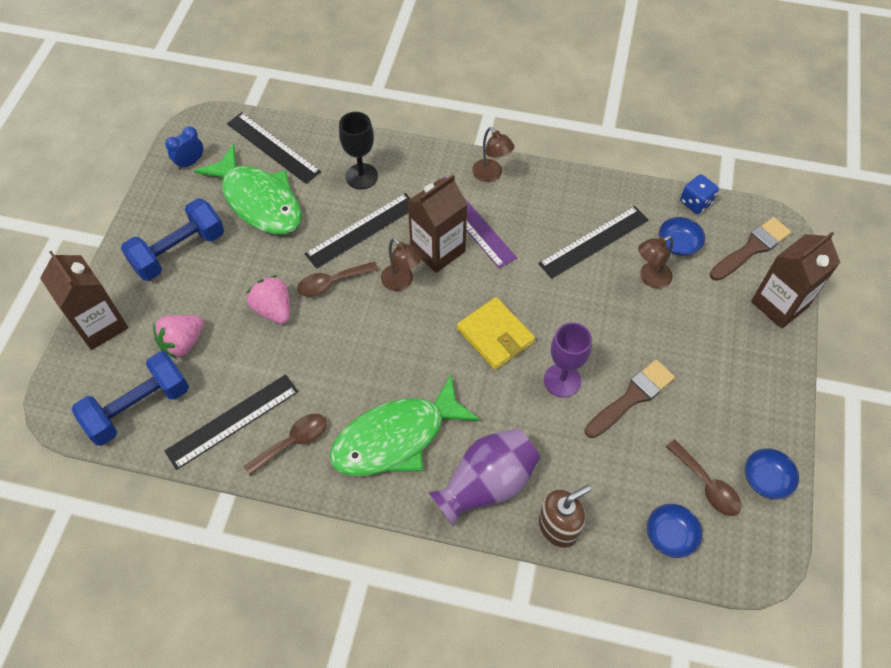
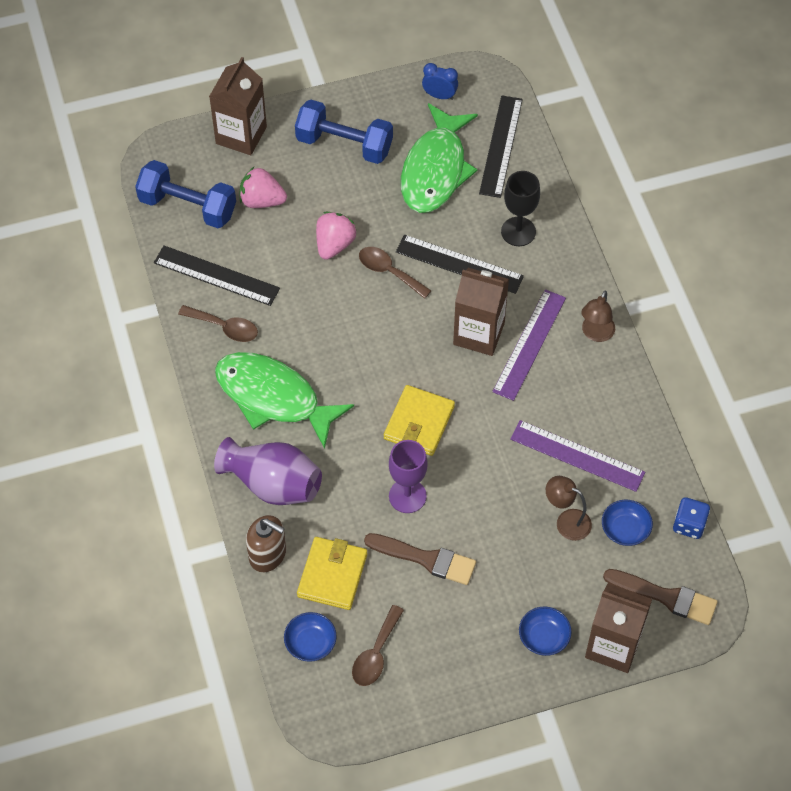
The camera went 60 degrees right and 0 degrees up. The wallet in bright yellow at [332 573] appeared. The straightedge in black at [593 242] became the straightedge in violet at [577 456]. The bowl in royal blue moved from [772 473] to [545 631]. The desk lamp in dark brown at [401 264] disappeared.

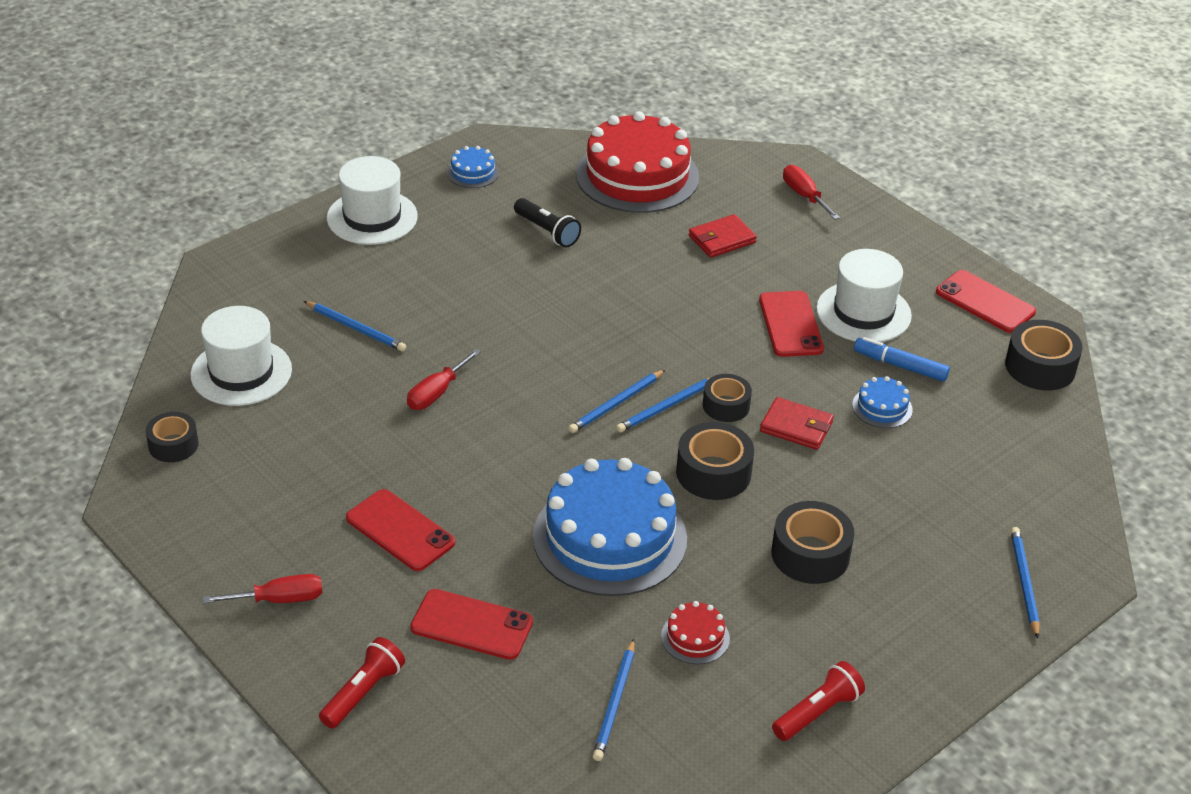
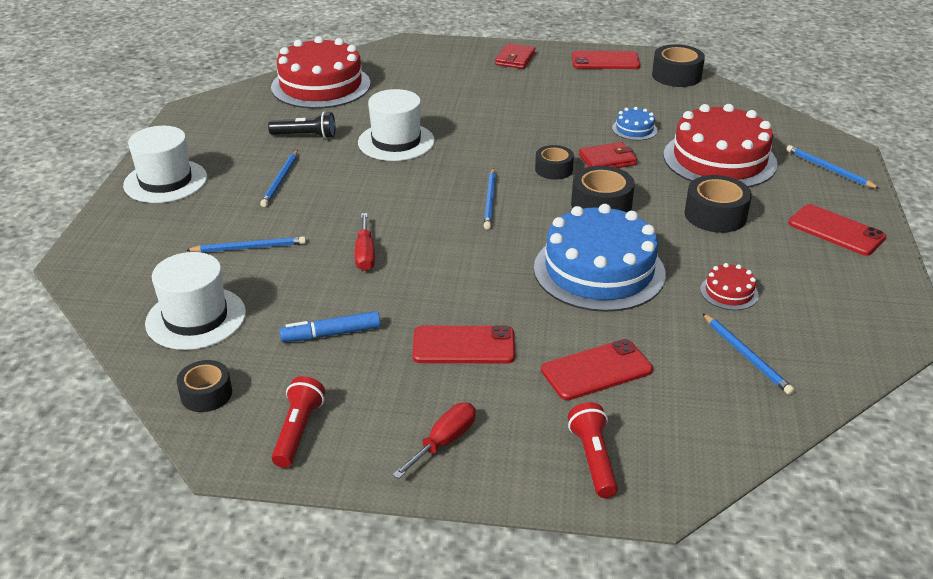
The camera went 40 degrees left and 5 degrees down. The pencil in royal blue moved from [663 405] to [279 178]. The torch in scarlet moved from [818 701] to [298 422]. The marker in royal blue moved from [902 359] to [329 326]. The tall hat in white moved from [864 295] to [396 125]. The wallet in scarlet moved from [723 236] to [515 56]. The cake in scarlet at [721 145] appeared. The phone in scarlet moved from [791 324] to [837 230]. The cake in royal blue at [473 167] disappeared. The flat screwdriver in scarlet at [811 192] disappeared.

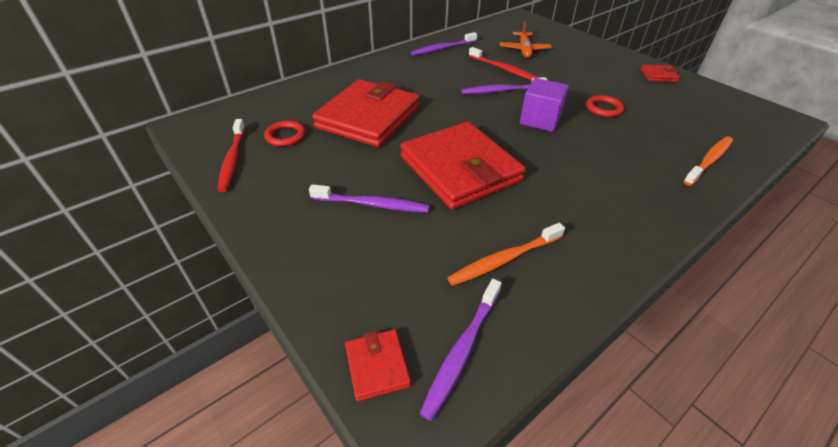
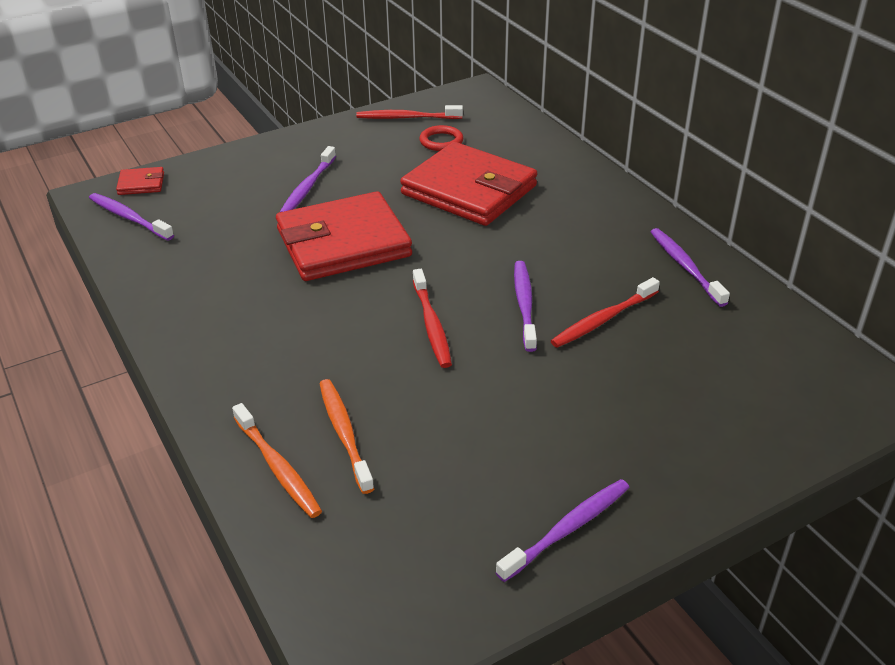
The camera went 100 degrees right and 5 degrees down. The tooth brush in bright orange moved from [506 254] to [346 436]. The cube in violet at [544 105] was replaced by the tooth brush in scarlet at [432 318]. The wallet in scarlet at [660 73] was replaced by the tooth brush in violet at [562 530]. The aeroplane in bright orange at [525 39] disappeared. The torus in scarlet at [605 106] disappeared.

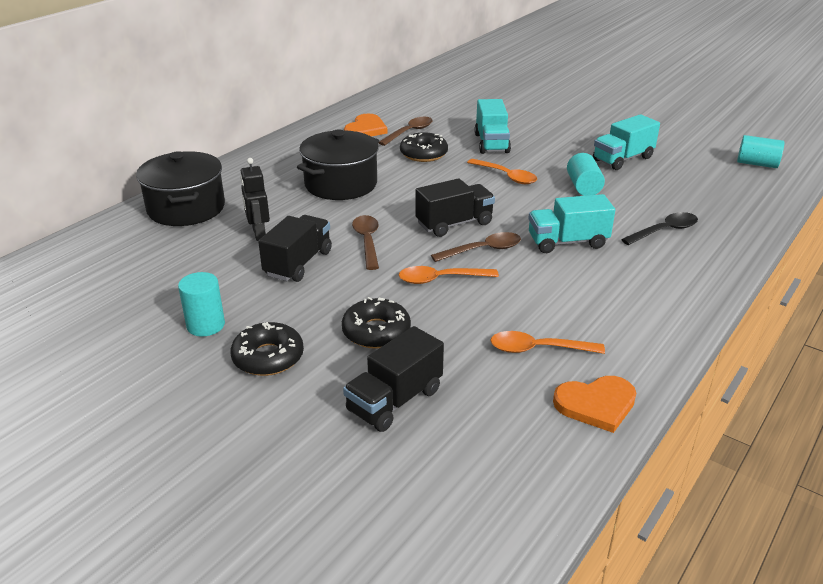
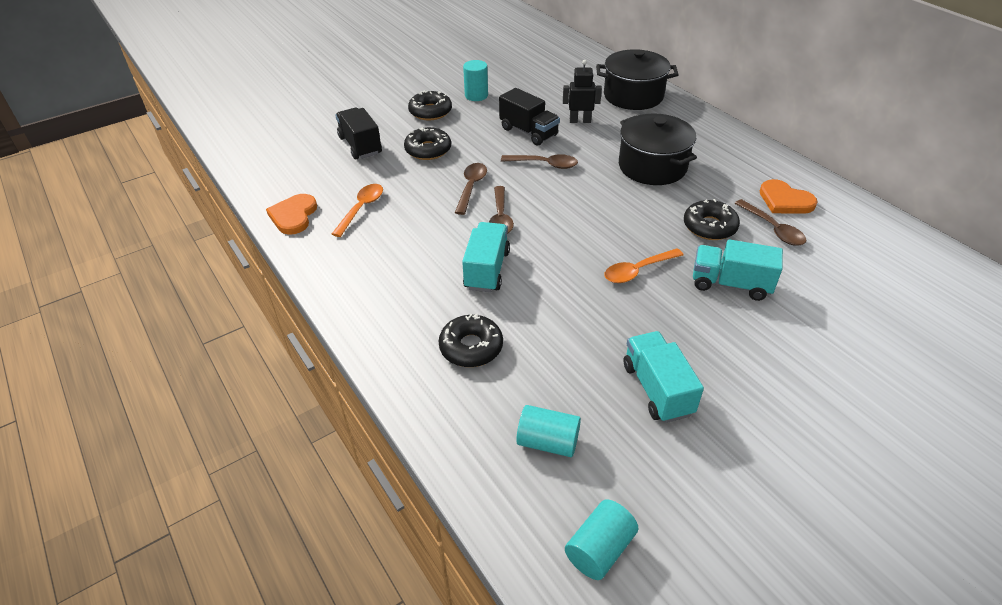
The camera went 110 degrees right and 10 degrees up. The teaspoon in black at [659 228] was replaced by the doughnut in black at [470 340]. The teaspoon in bright orange at [449 275] became the teaspoon in dark brown at [471 189]. The cylinder in aqua moved from [586 174] to [548 431]. The toy truck in black at [455 207] disappeared.

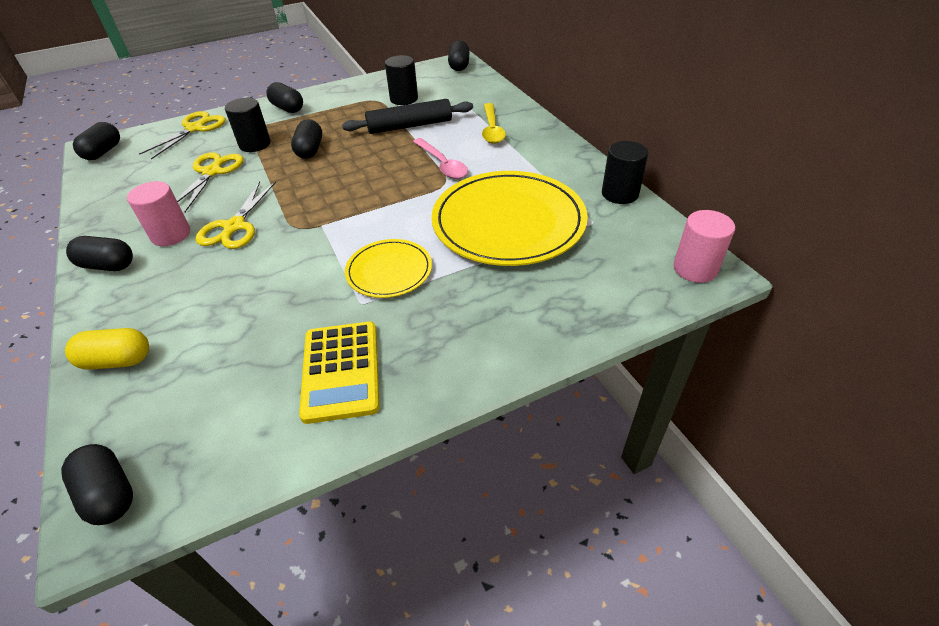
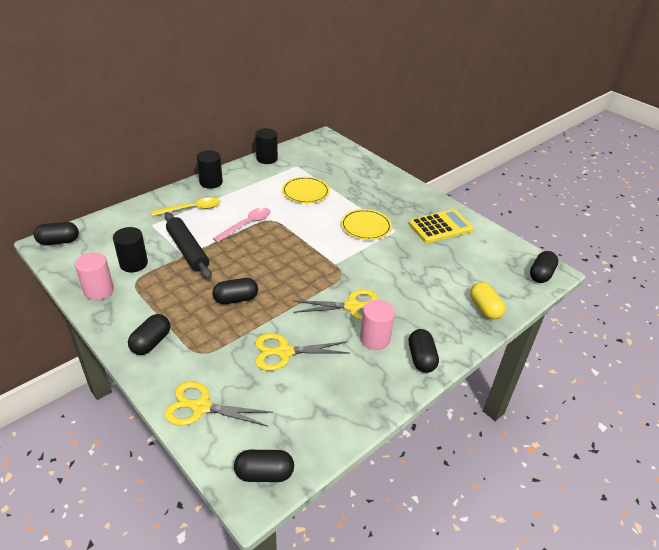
The camera went 110 degrees left and 5 degrees down. The cylinder in rosy moved from [704 246] to [94 276]. The cylinder in black moved from [248 125] to [210 169]. The flat dish in bright yellow at [509 218] changed to 0.52 times the size.

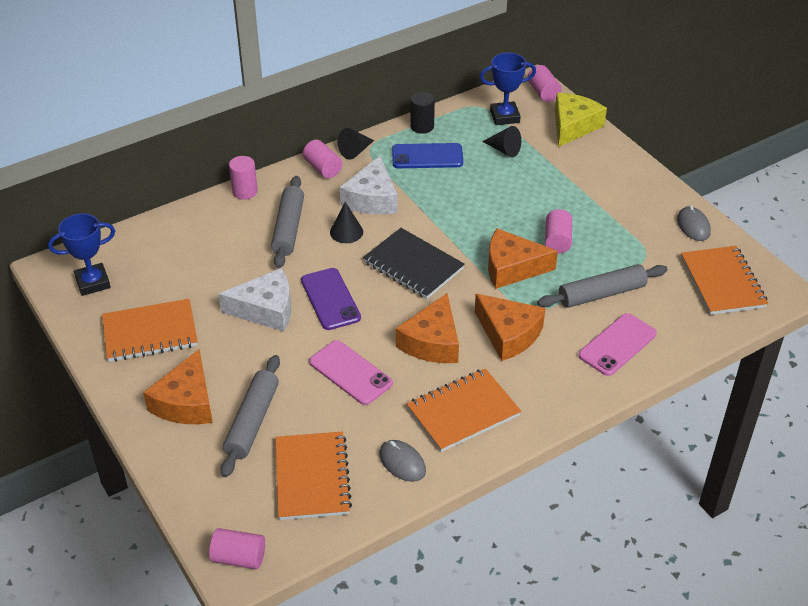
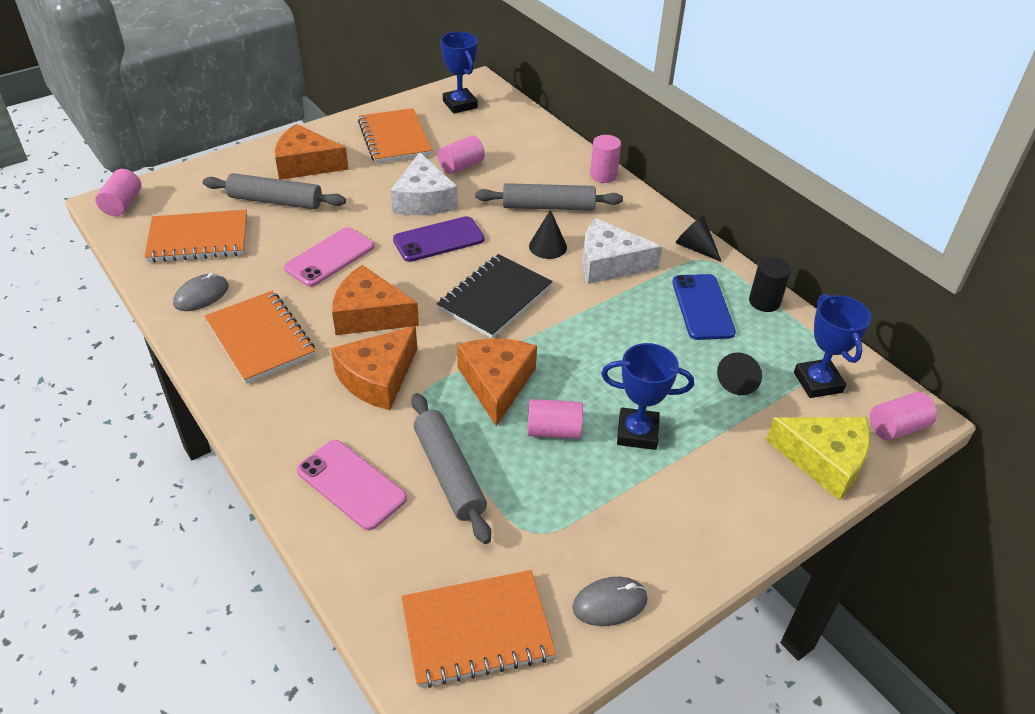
The camera went 85 degrees right and 0 degrees up. The cylinder in rosy moved from [322 159] to [461 154]. The prize cup in royal blue at [647 396] appeared.

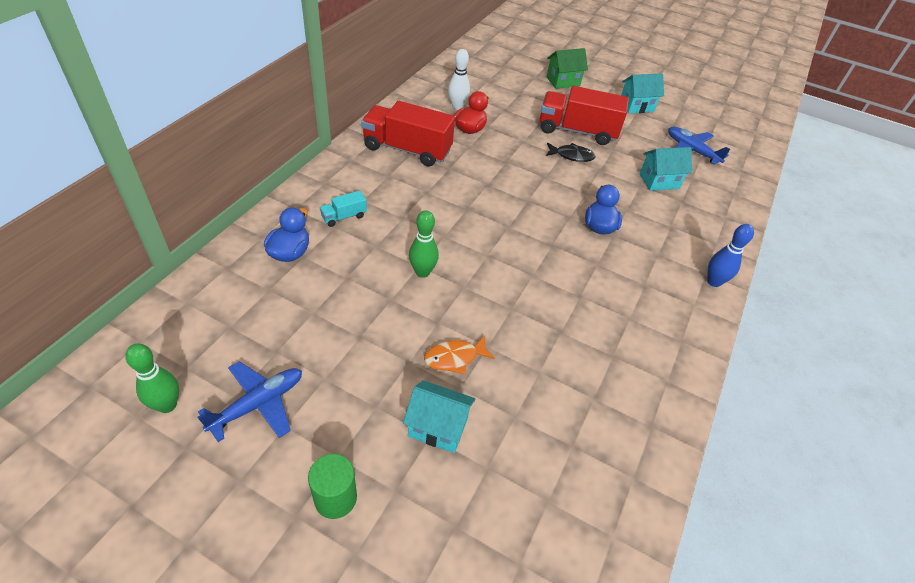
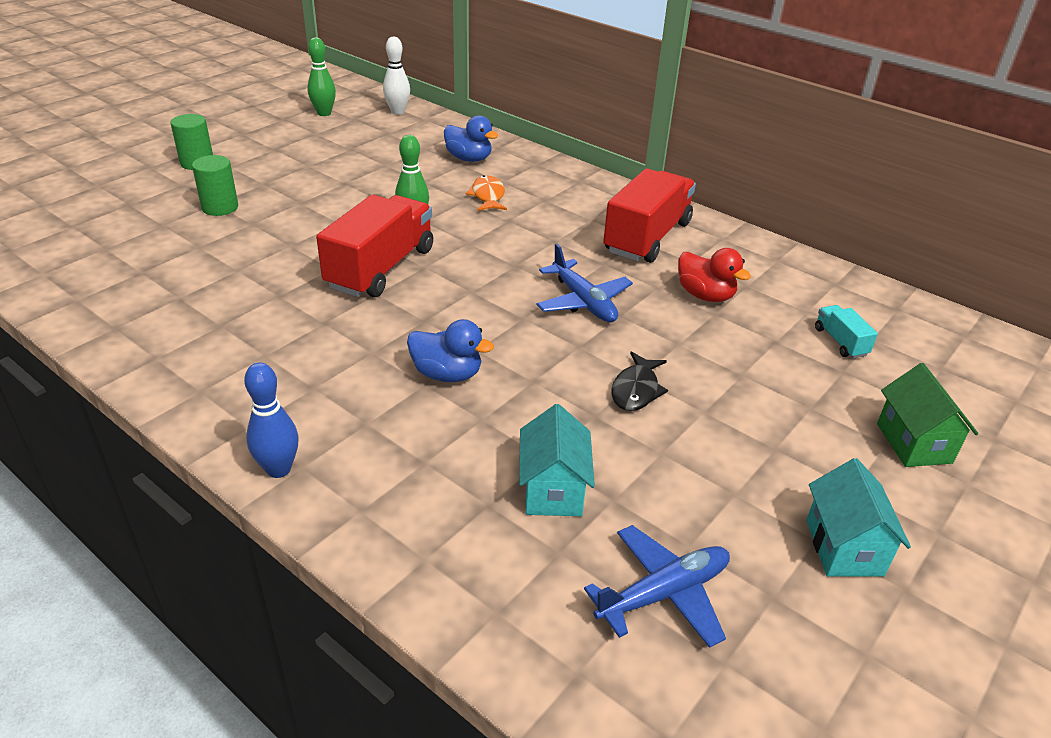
The camera went 105 degrees right and 10 degrees down. The toy house in aqua at [439 416] was replaced by the cylinder in emerald at [215 185]. The toy truck in scarlet moved from [584 115] to [374 246]. The tenpin in white moved from [459 79] to [396 76]. The fish in bright orange moved from [459 355] to [486 193]. The aeroplane in royal blue moved from [249 401] to [585 283]. The toy truck in aqua moved from [343 208] to [846 331].

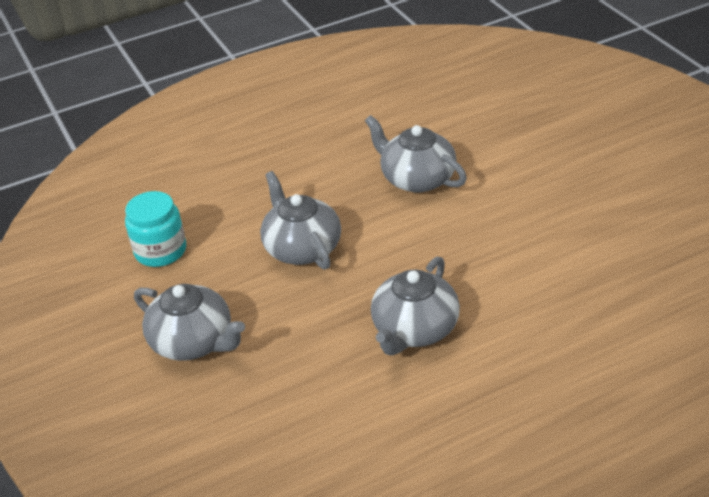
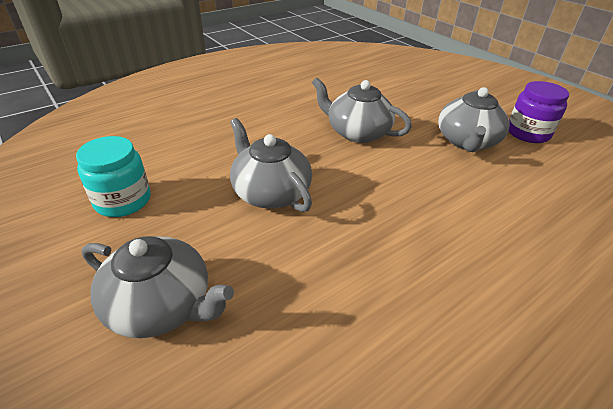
The camera went 15 degrees left and 0 degrees up. The china teapot in ash-grey moved from [415 306] to [474 119]. The jar in violet at [539 112] appeared.

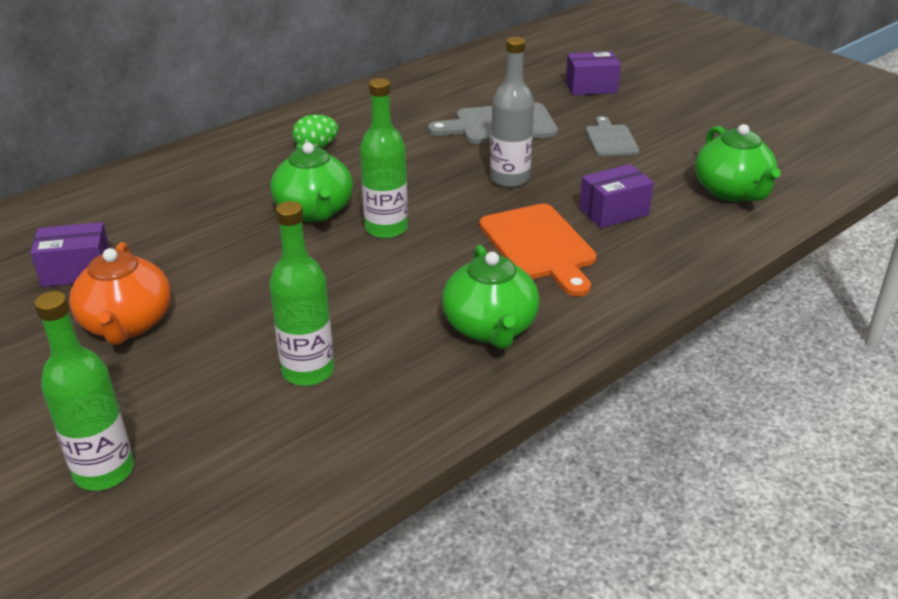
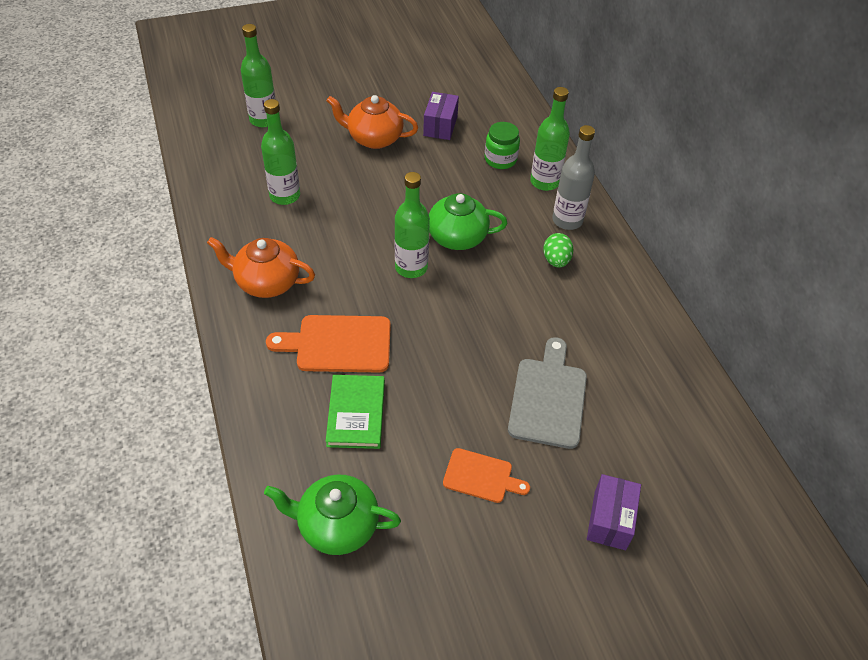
The camera went 110 degrees right and 15 degrees up. The china teapot in emerald at [491 297] became the china teapot in bright orange at [261 267]. The box in violet at [616 196] was replaced by the hardback in emerald at [355 412]. The chopping board in ash-grey at [612 136] became the chopping board in bright orange at [486 475]. The jar in emerald at [502 145] appeared. The flask in emerald at [550 139] appeared. The flask in ash-grey moved from [512 112] to [573 177].

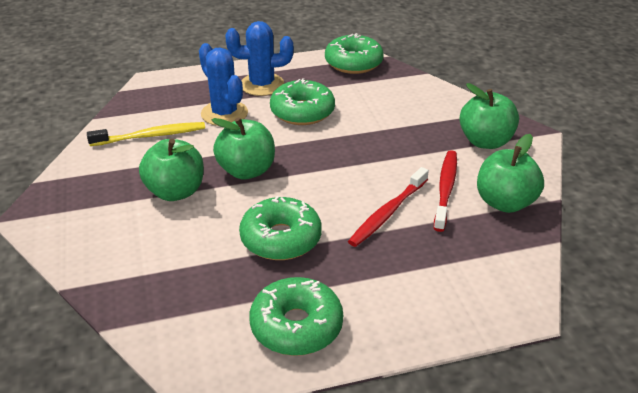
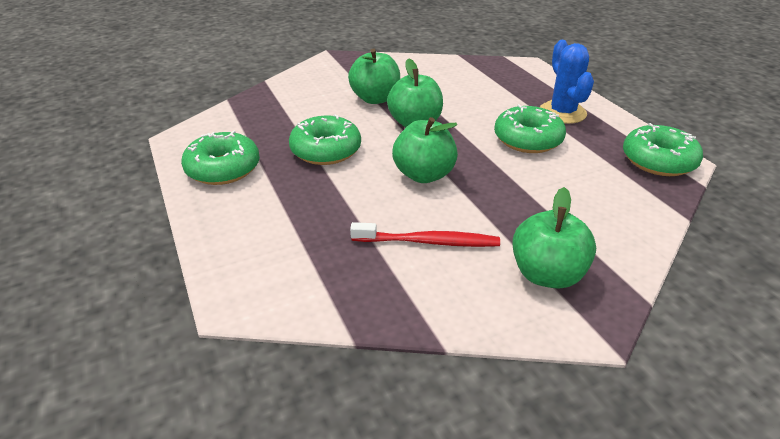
The camera went 80 degrees right and 0 degrees up. The apple in emerald moved from [510 173] to [425 150]. The tooth brush in bright yellow at [146 134] disappeared. The cactus in royal blue at [223 84] disappeared. The tooth brush in scarlet at [388 207] disappeared.

